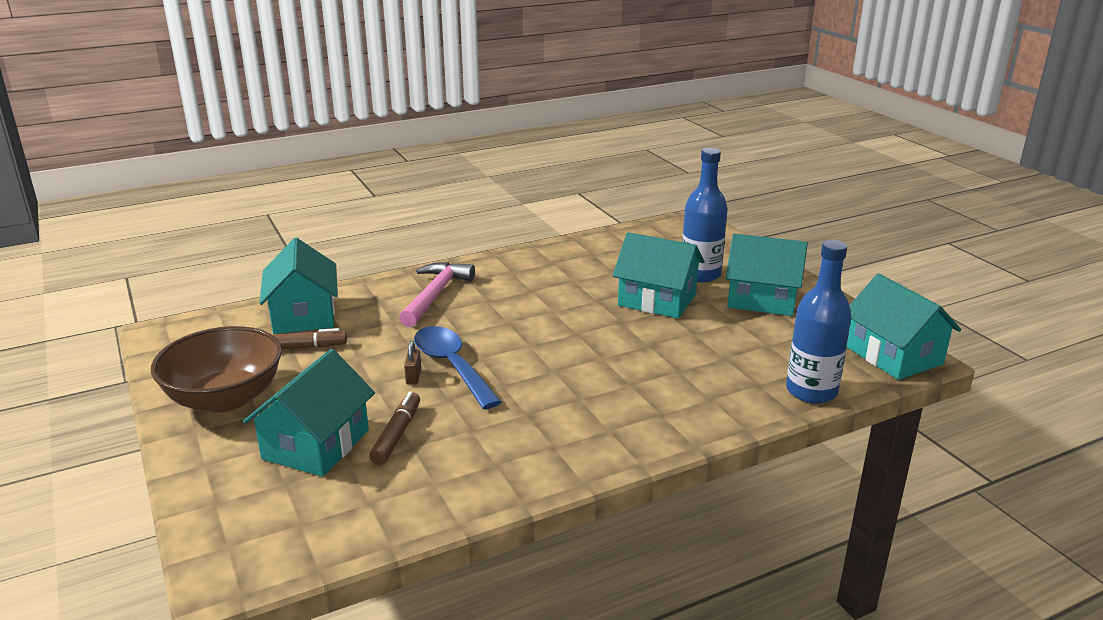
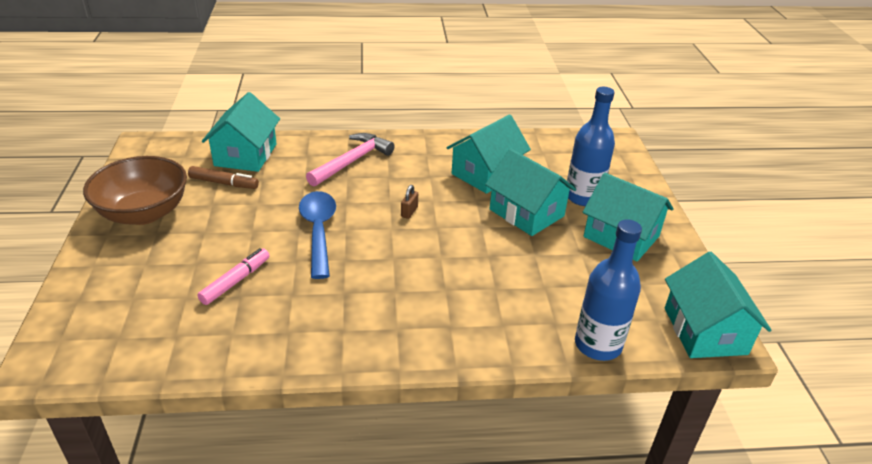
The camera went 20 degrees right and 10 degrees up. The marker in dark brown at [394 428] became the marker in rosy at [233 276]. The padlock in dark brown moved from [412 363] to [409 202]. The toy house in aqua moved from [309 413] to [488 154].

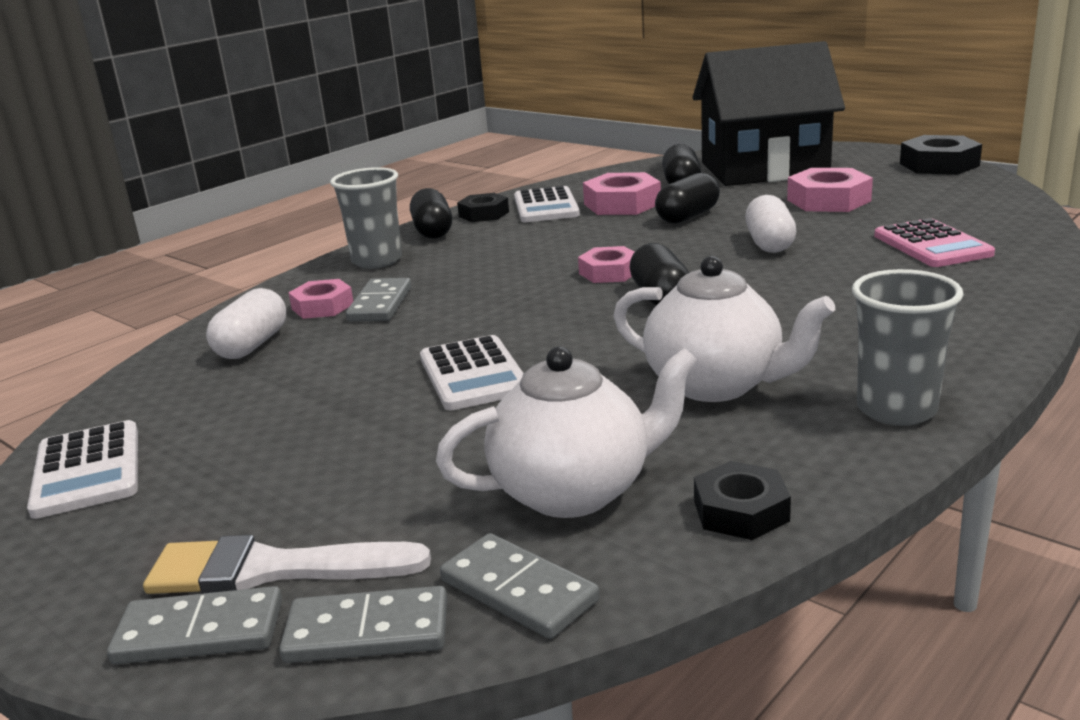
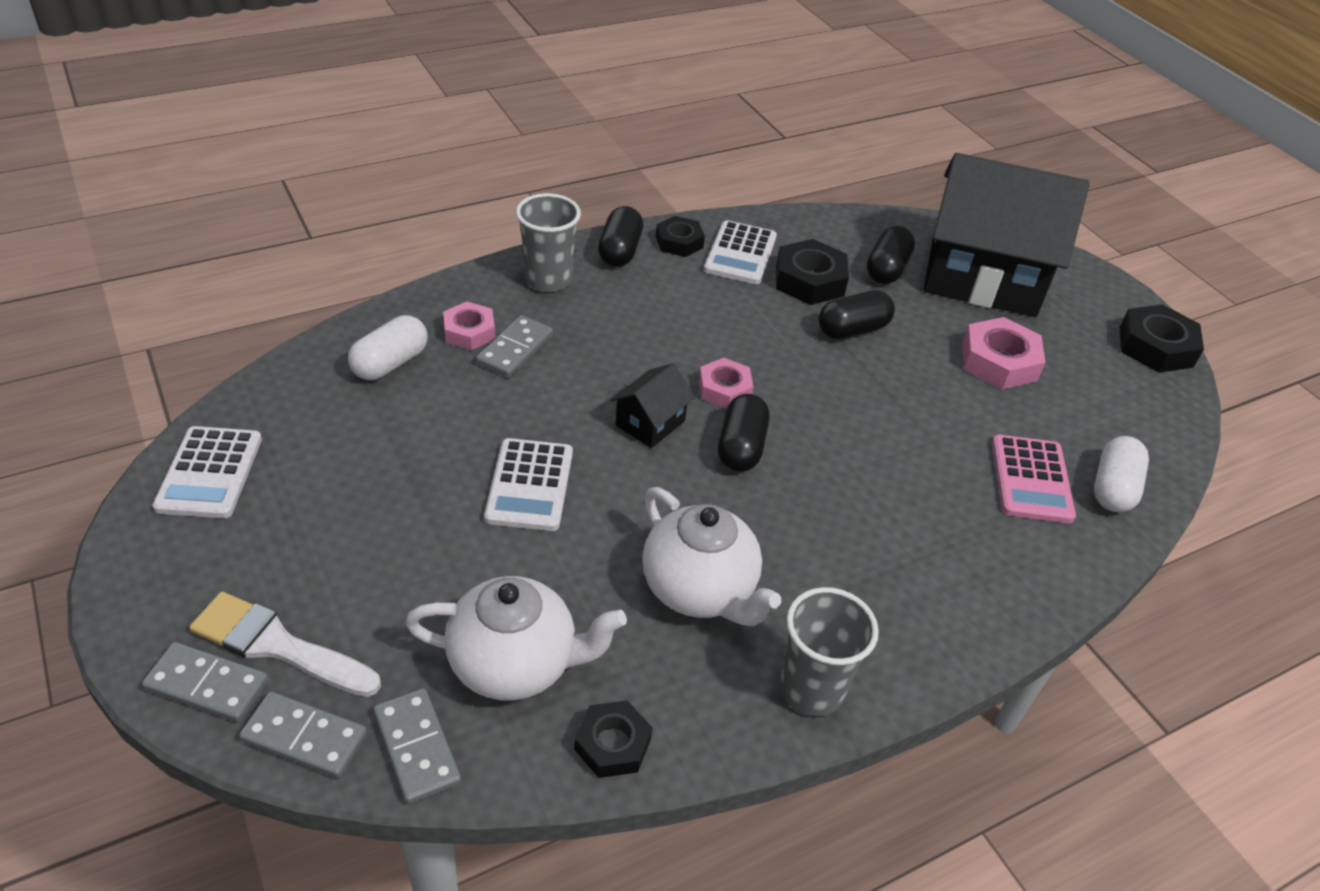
The camera went 15 degrees right and 20 degrees up. The toy house in black at [652 405] appeared. The hexagon nut in rosy at [622 193] became the hexagon nut in black at [812 272]. The pill shape in white moved from [770 224] to [1121 474].

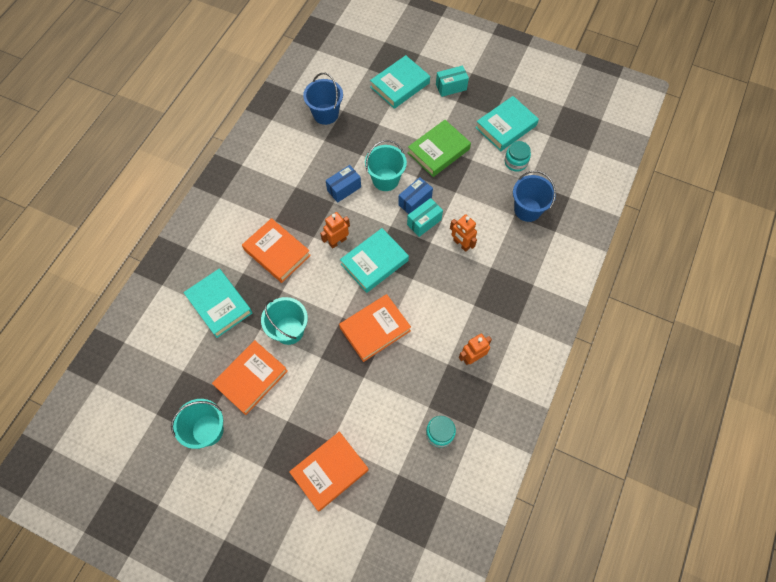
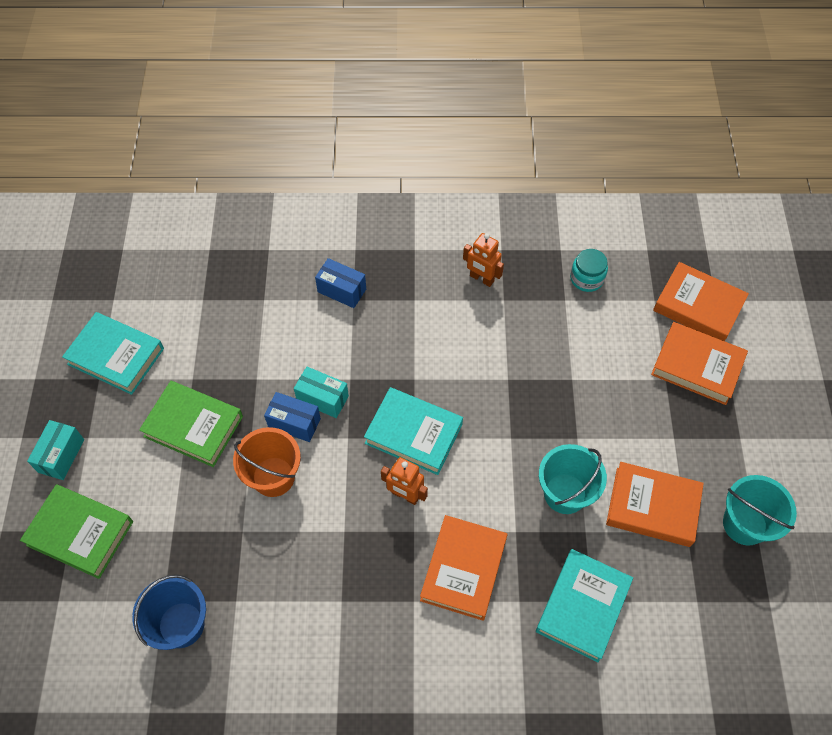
The camera went 115 degrees left and 5 degrees down. The hardback in aqua at [400 82] became the hardback in emerald at [76 531]. The box in aqua at [452 81] turned 60 degrees clockwise. The pail in aqua at [386 165] became the pail in bright orange at [267 462]. The box in royal blue moved from [343 184] to [340 283]. The hardback in bright orange moved from [375 328] to [701 301]. The toy robot in bright orange at [463 233] disappeared. The jar in aqua at [518 156] disappeared. The pail in royal blue at [534 196] disappeared.

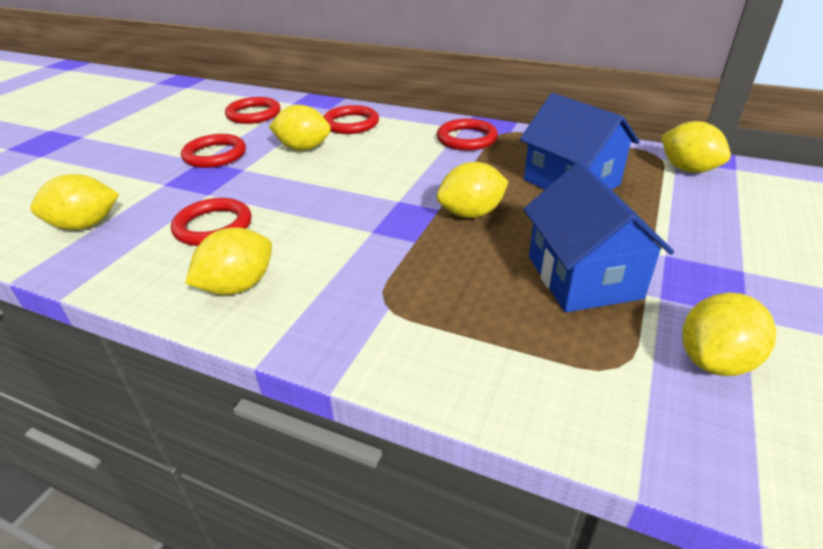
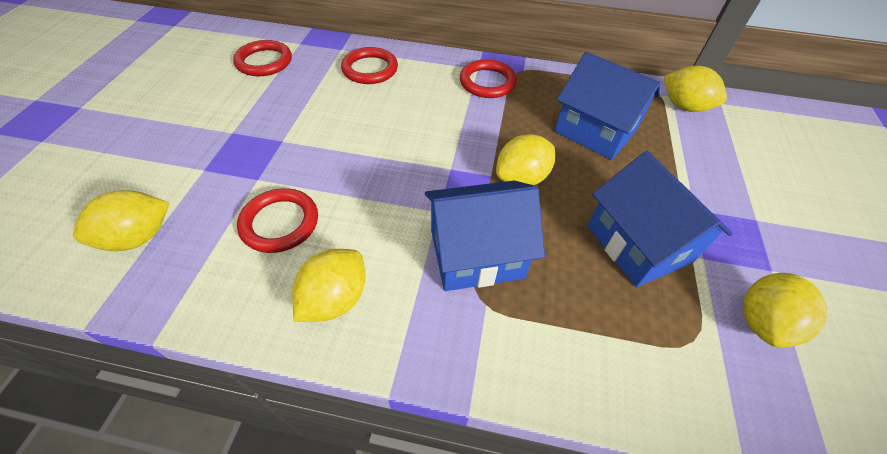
The camera went 15 degrees left and 15 degrees up. The toy house in royal blue at [485 236] appeared. The torus in scarlet at [213 151] disappeared. The toy lemon in bright yellow at [300 128] disappeared.

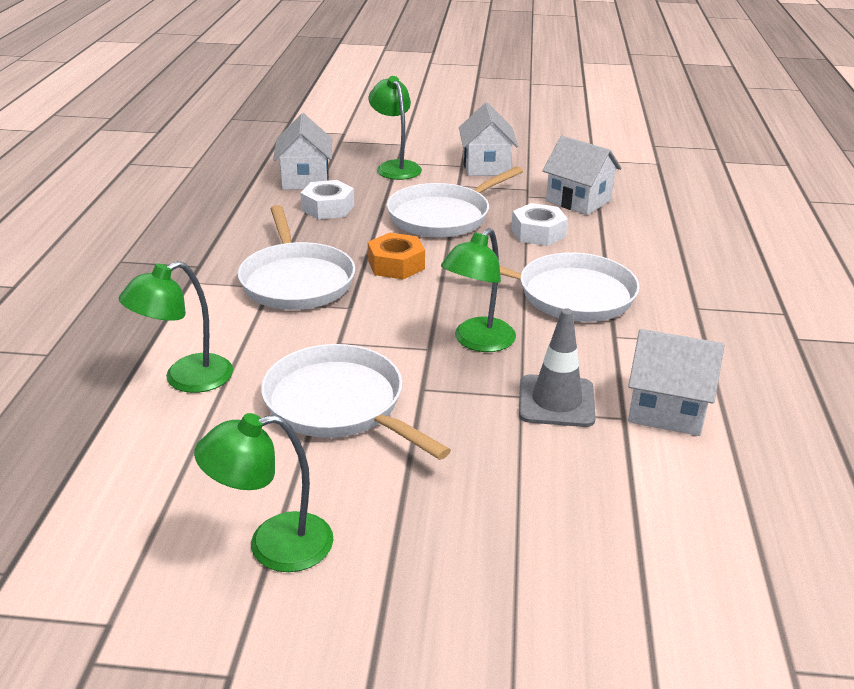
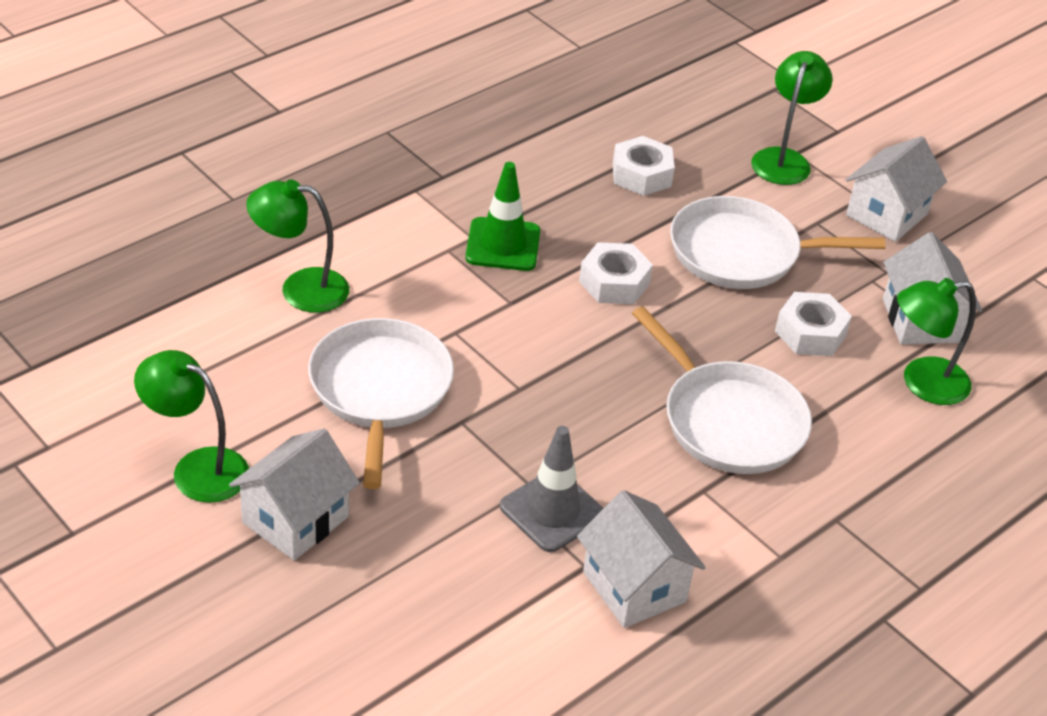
The camera went 40 degrees right and 10 degrees up. The toy house in white moved from [302 151] to [294 494]. The frying pan in white at [296 257] was replaced by the road cone in emerald at [502 216]. The hexagon nut in bright orange at [396 256] became the hexagon nut in white at [616 273]. The desk lamp in emerald moved from [478 290] to [936 341].

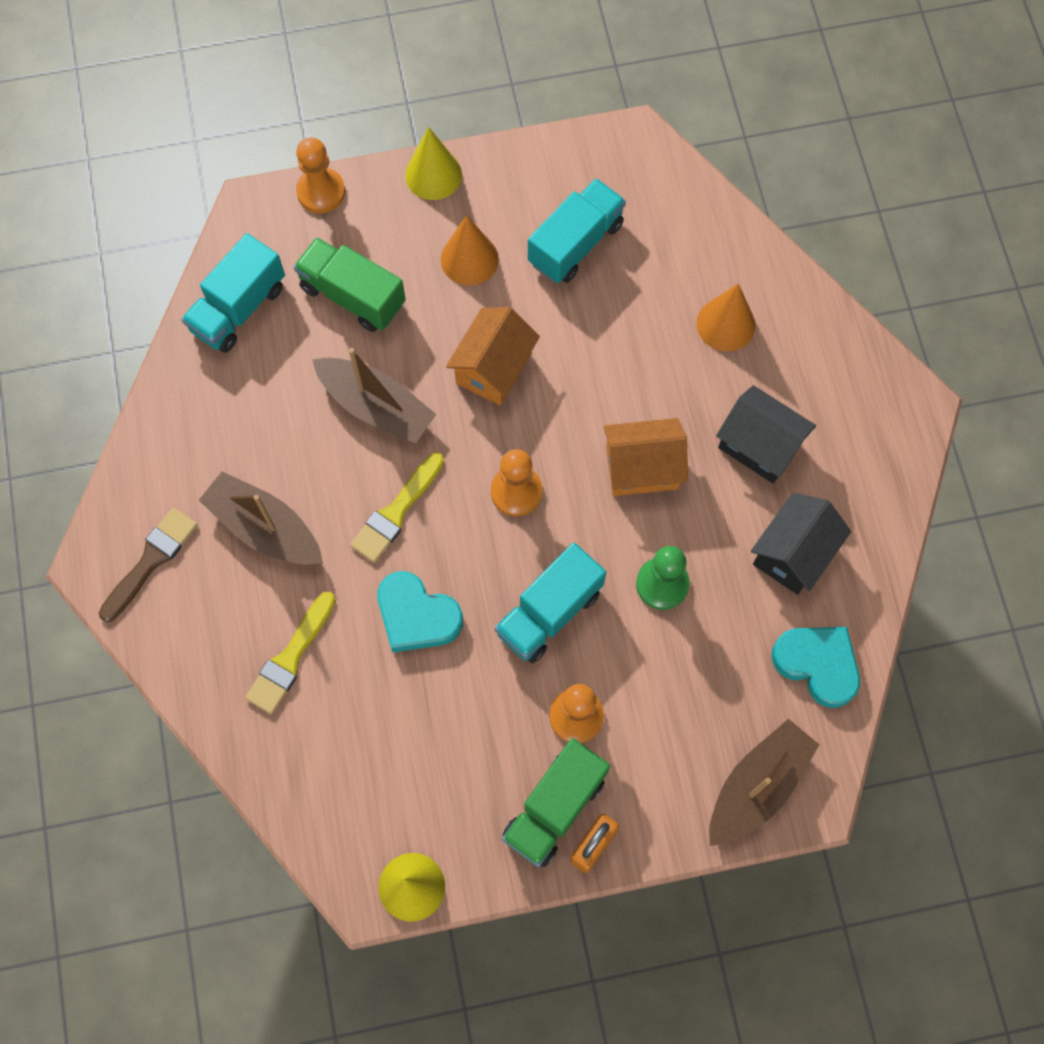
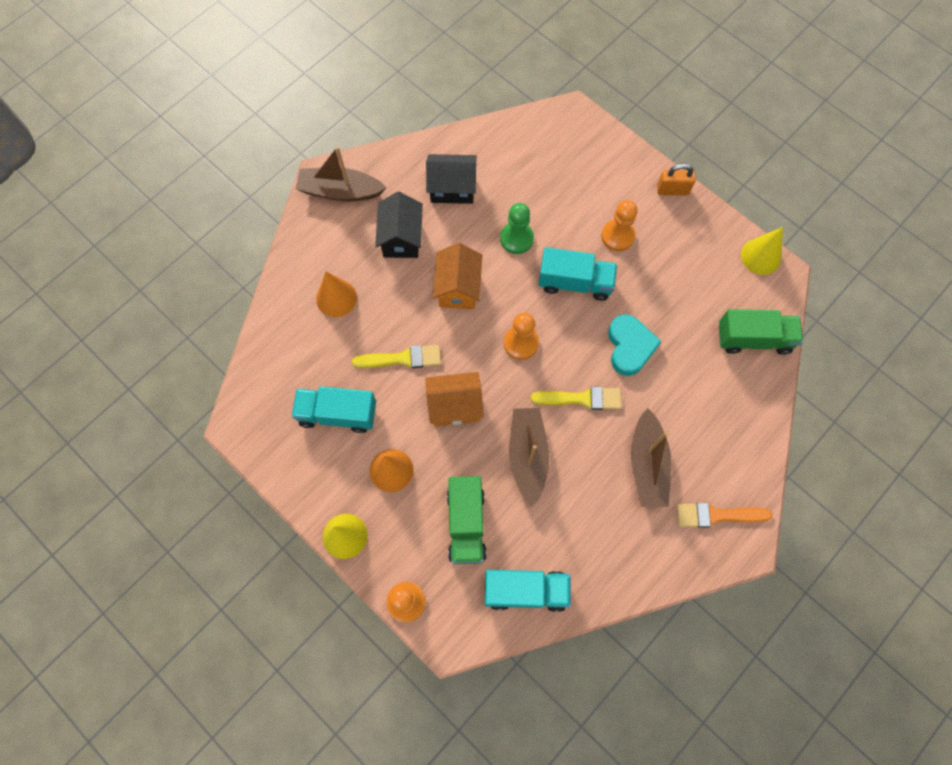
The camera went 125 degrees left and 0 degrees up. The sailboat in dark brown moved from [764 782] to [341 173]. The paint brush in bright yellow moved from [290 653] to [396 356]. The toy house in bright orange at [645 457] turned 45 degrees clockwise. The paint brush in dark brown at [148 565] became the paint brush in bright orange at [725 515]. The toy truck in emerald moved from [556 802] to [761 332]. The love heart in aqua at [815 667] disappeared.

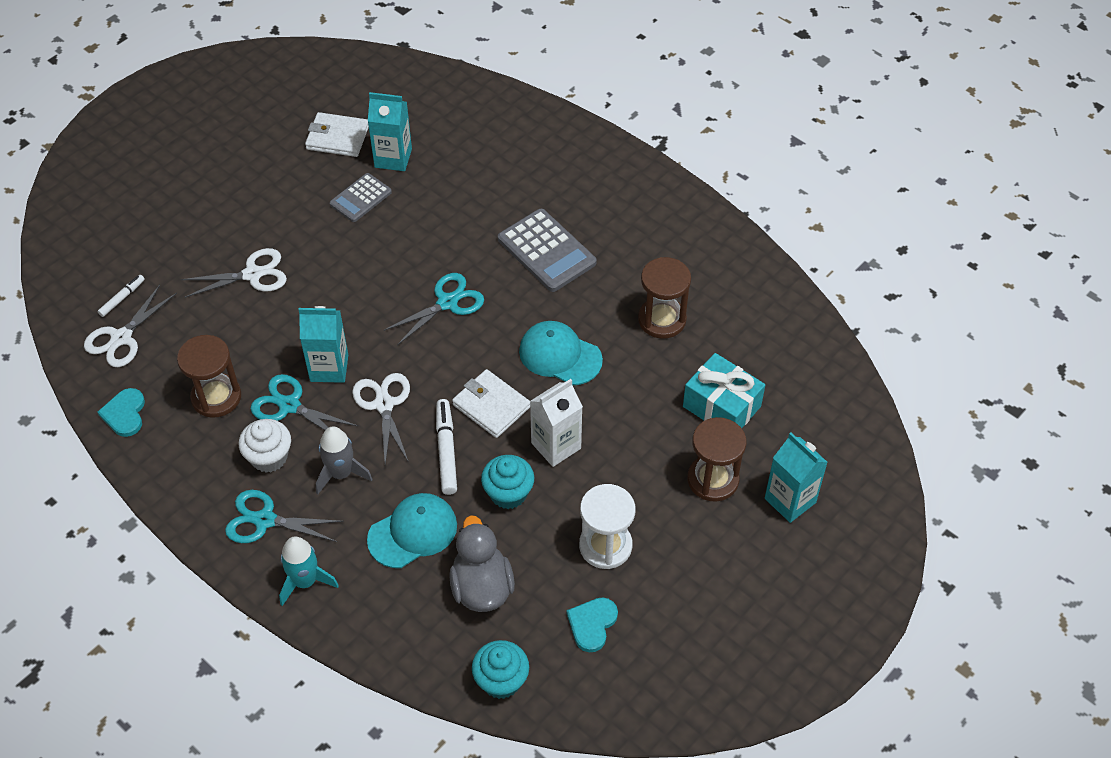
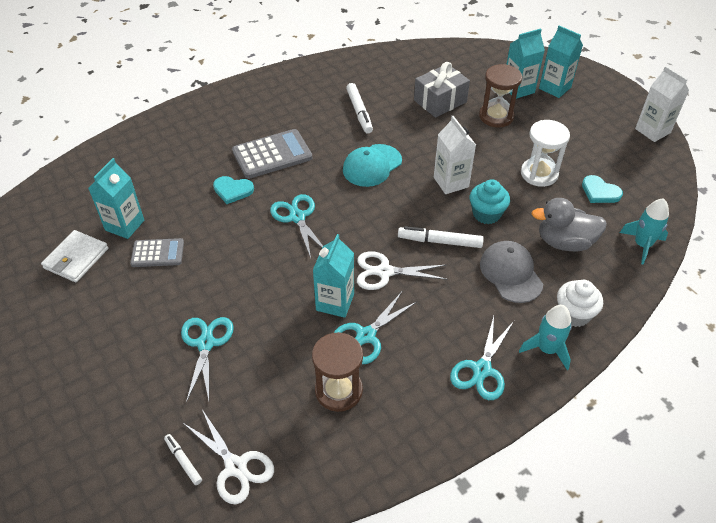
The camera went 75 degrees left and 5 degrees down. The pocket calculator in ash-grey at [361 197] turned 60 degrees counterclockwise. The scissors in white at [234 273] became the scissors in aqua at [207 360]. The love heart in aqua moved from [121 412] to [233 190]. The sand timer in dark brown at [664 298] was replaced by the marker in white at [359 108]. The present in aqua at [724 390] became the present in ash-grey at [442 90]. The baseball cap in aqua at [412 530] became the baseball cap in ash-grey at [511 272]. The carton in aqua at [561 62] appeared. The muffin in white moved from [265 446] to [580 303]. The muffin in aqua at [500 669] was replaced by the rocket in aqua at [644 231]. The carton in white at [662 104] appeared. The rocket in ash-grey at [344 460] disappeared. The wallet in white at [491 403] disappeared.

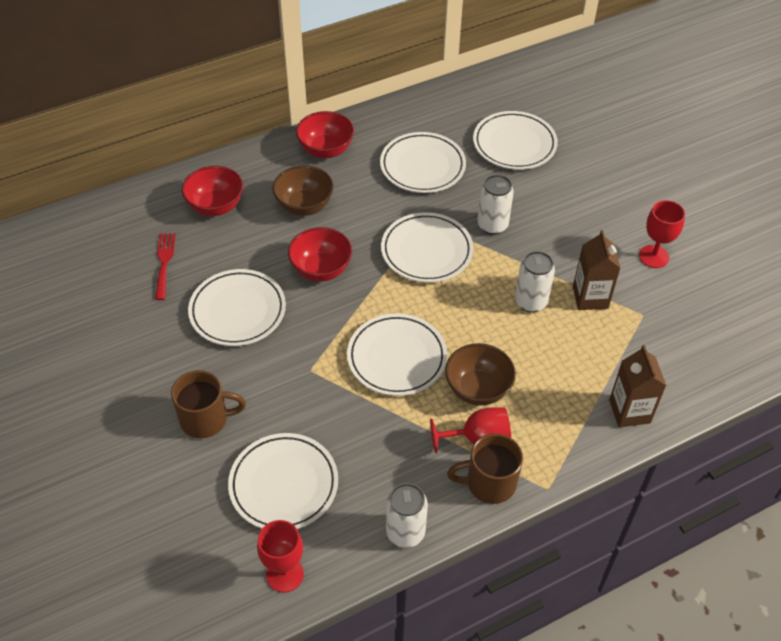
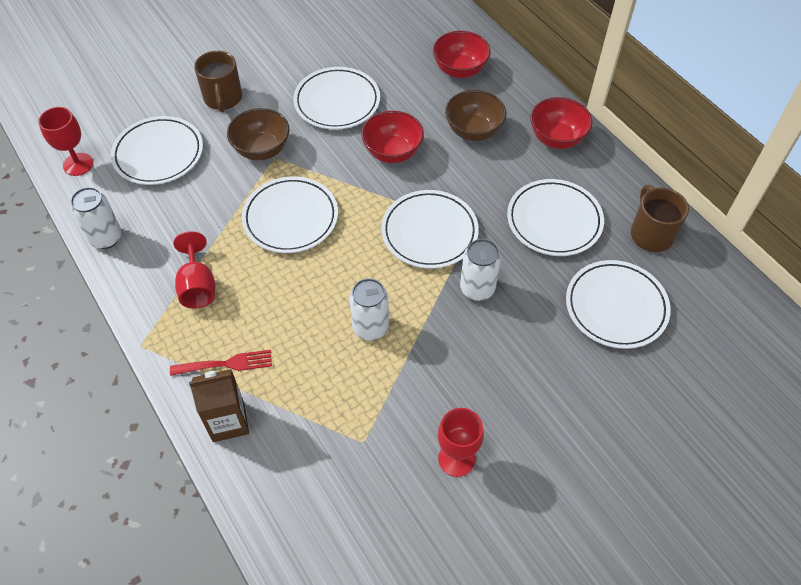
The camera went 85 degrees right and 5 degrees up. The table fork in scarlet moved from [165 266] to [221 363]. The bowl in dark brown moved from [480 374] to [258 134]. The mug in dark brown moved from [485 469] to [660 218]. The carton in dark brown at [596 270] disappeared.

